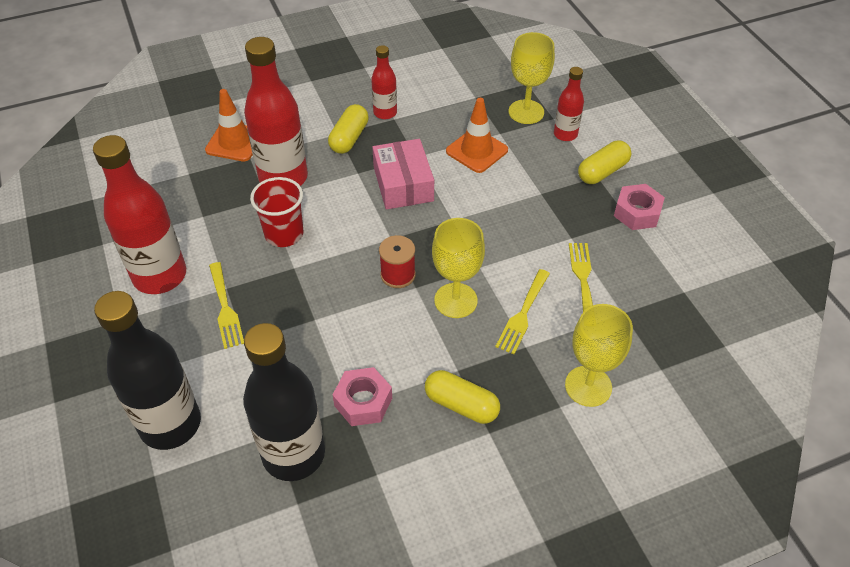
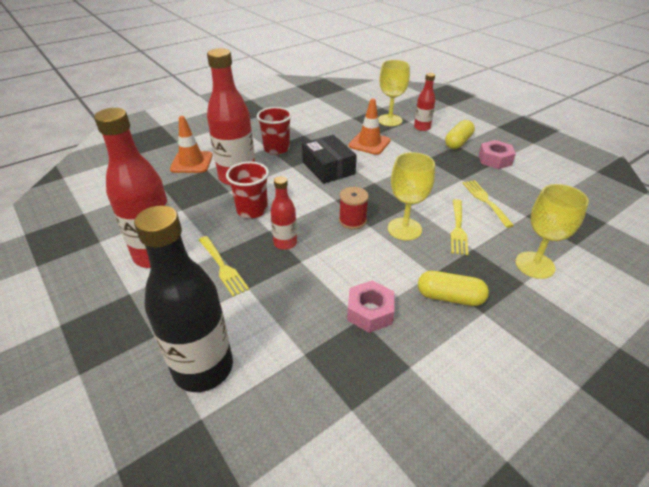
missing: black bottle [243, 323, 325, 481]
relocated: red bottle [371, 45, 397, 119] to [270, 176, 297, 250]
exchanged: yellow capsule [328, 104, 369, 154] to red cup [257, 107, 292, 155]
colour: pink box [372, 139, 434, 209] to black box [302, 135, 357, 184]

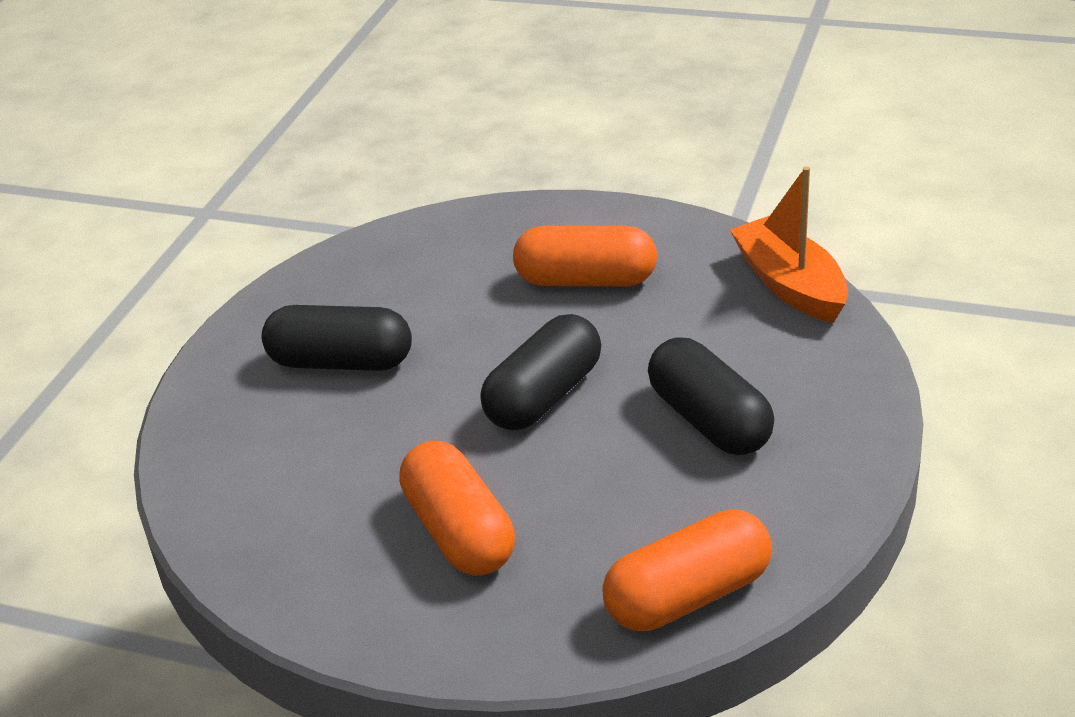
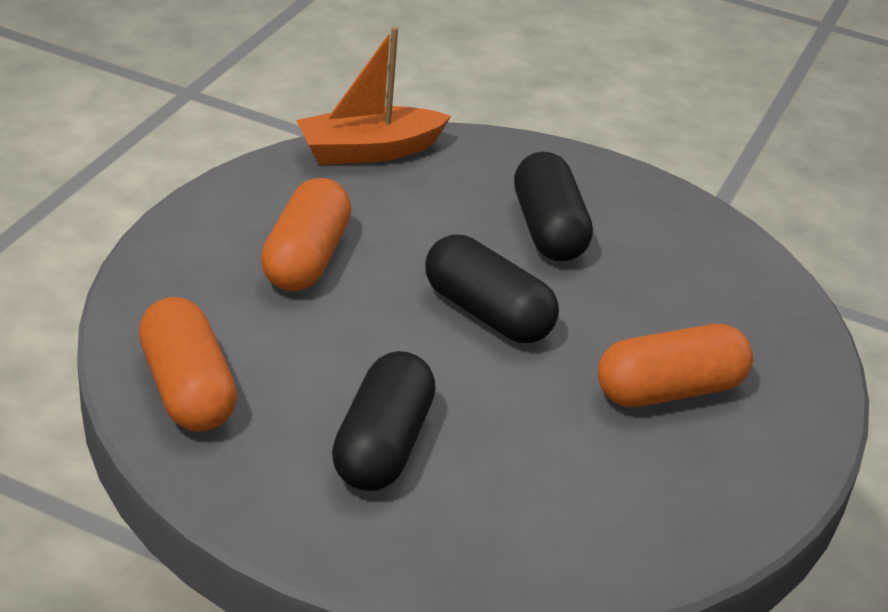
relocated: orange capsule [602, 509, 772, 631] to [139, 297, 237, 432]
spun: black capsule [648, 337, 774, 455] = [514, 152, 593, 262] 75 degrees counterclockwise

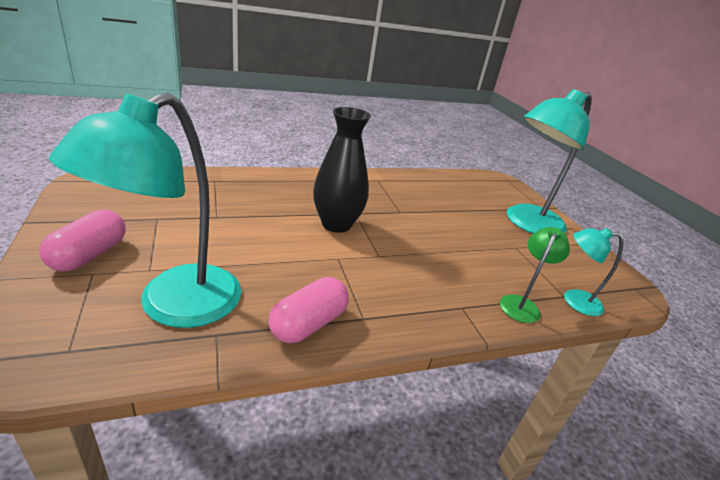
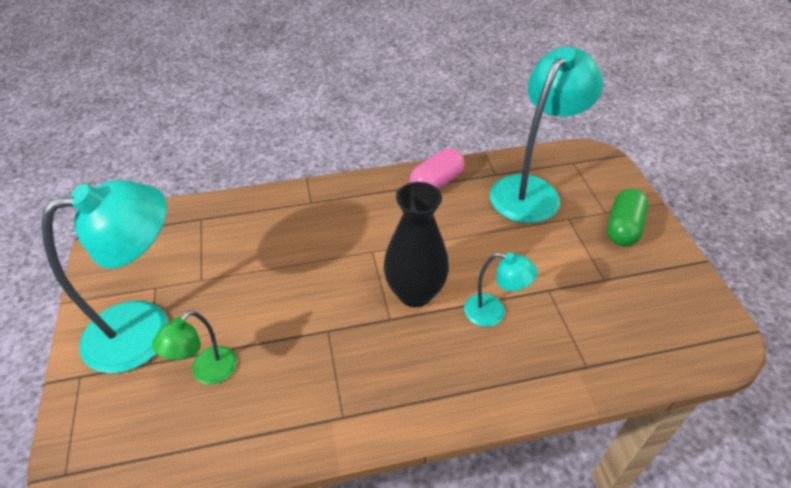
relocated: green lamp [500, 227, 570, 323] to [152, 311, 237, 384]; turquoise lamp [564, 228, 624, 316] to [464, 253, 538, 327]
colour: pink capsule [39, 210, 126, 272] to green capsule [607, 188, 649, 246]

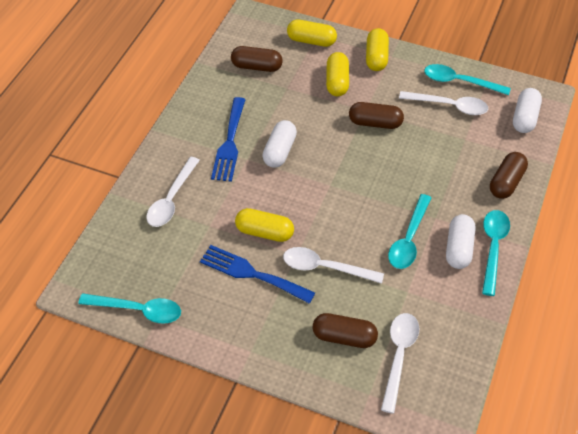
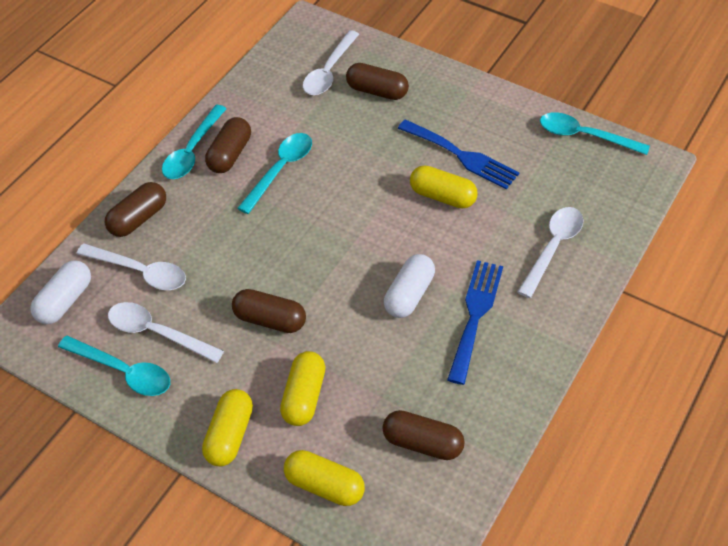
relocated: white spoon [283, 247, 384, 284] to [77, 243, 186, 290]
colour: white capsule [446, 214, 476, 269] to brown capsule [205, 117, 251, 173]

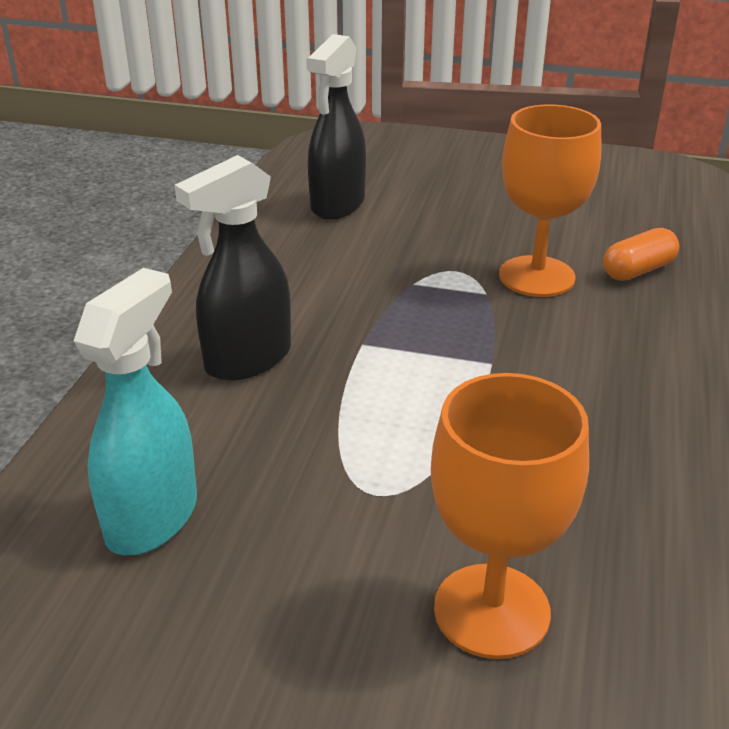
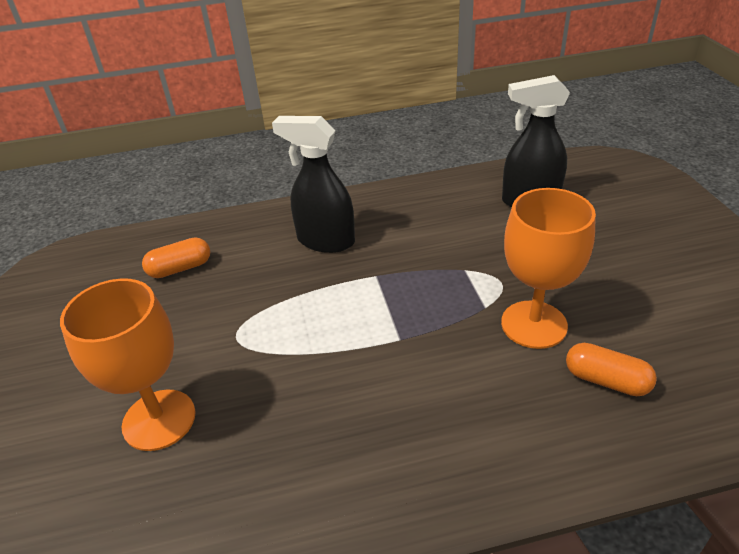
exchanged: turquoise spray bottle [74, 268, 197, 555] to orange capsule [142, 237, 210, 278]

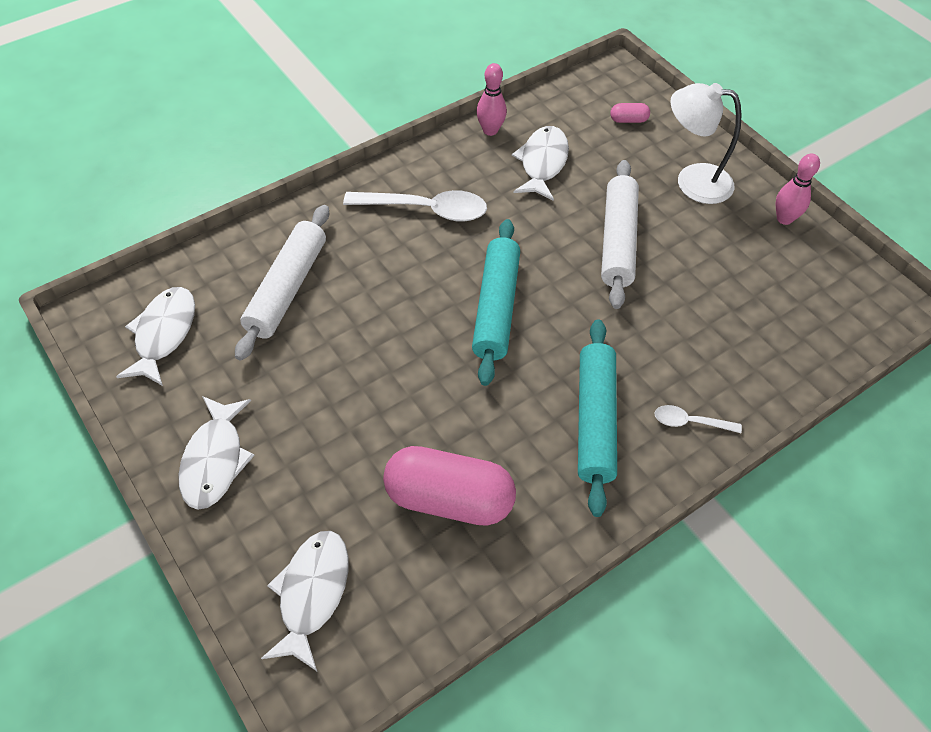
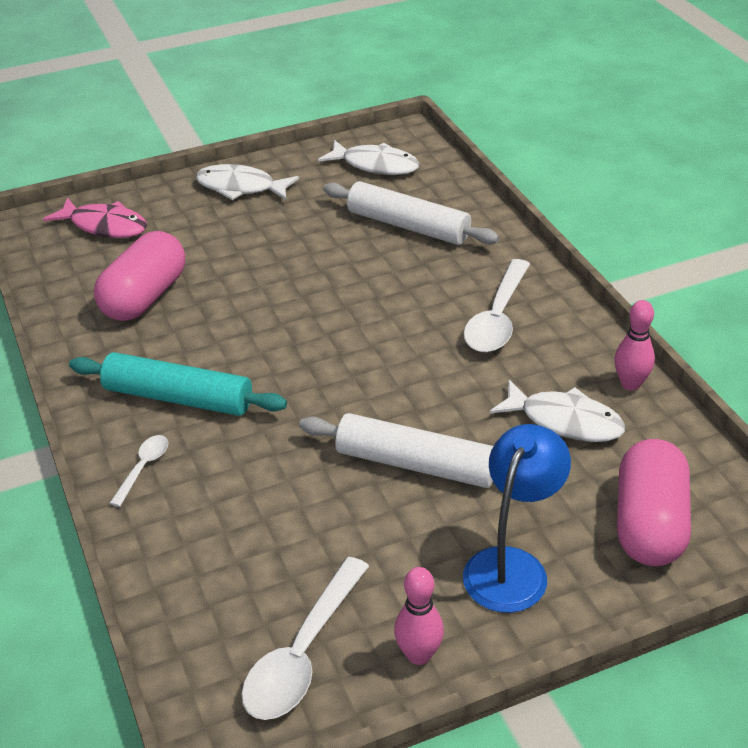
missing: turquoise rolling pin [472, 219, 520, 386]
appeared: white spoon [241, 557, 369, 720]
colour: white fish [261, 531, 348, 671] to pink fish [43, 197, 147, 238]; white lamp [670, 83, 741, 204] to blue lamp [463, 424, 571, 613]
size: pink capsule [610, 103, 650, 123] = [617, 439, 691, 566] x2.44

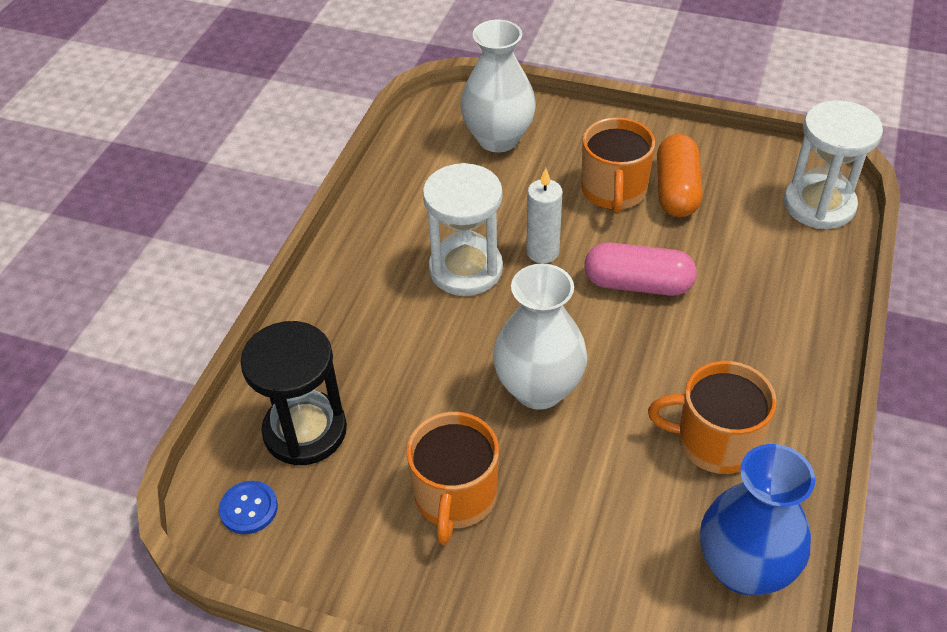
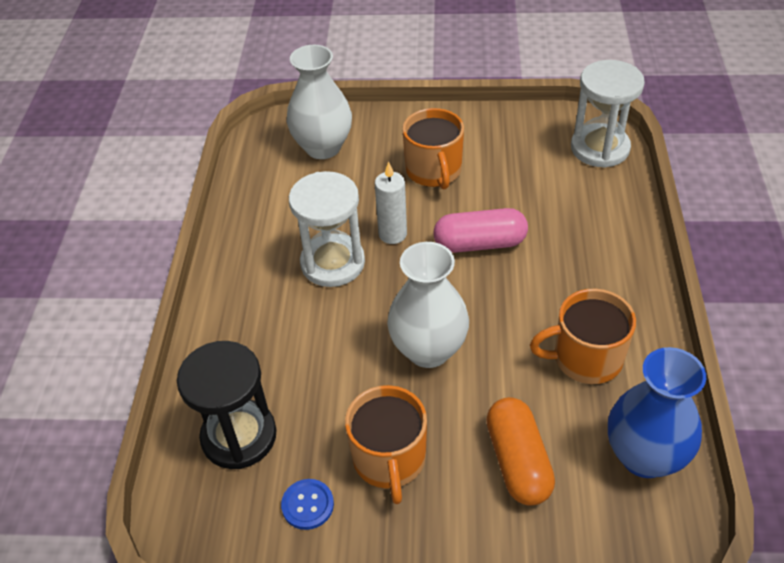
relocated: blue button [219, 481, 278, 534] to [281, 479, 334, 530]; orange capsule [657, 134, 703, 217] to [486, 397, 555, 505]

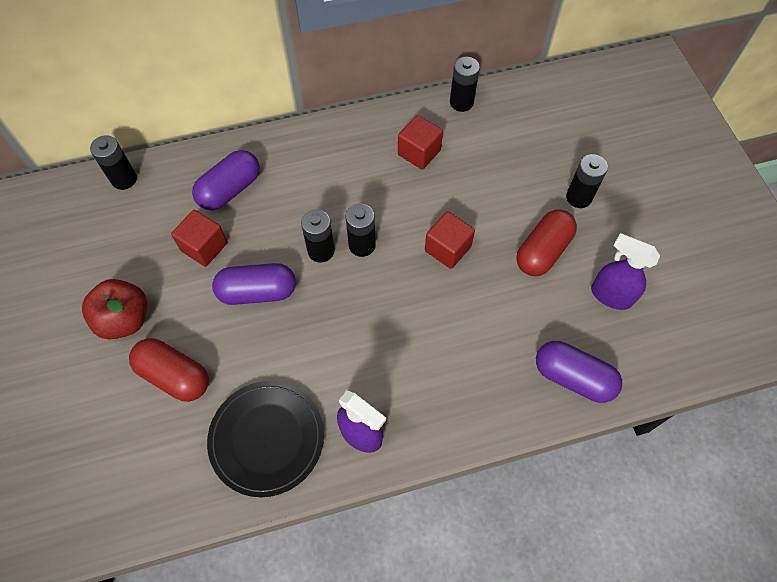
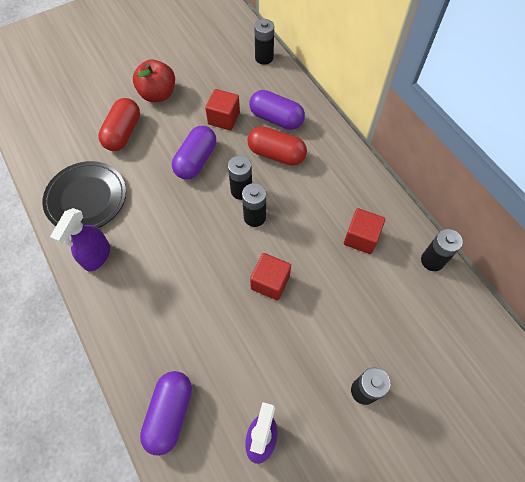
relocated: red capsule [516, 209, 577, 276] to [248, 126, 307, 166]
spun: purple capsule [212, 263, 296, 305] = [172, 126, 216, 180] 45 degrees clockwise

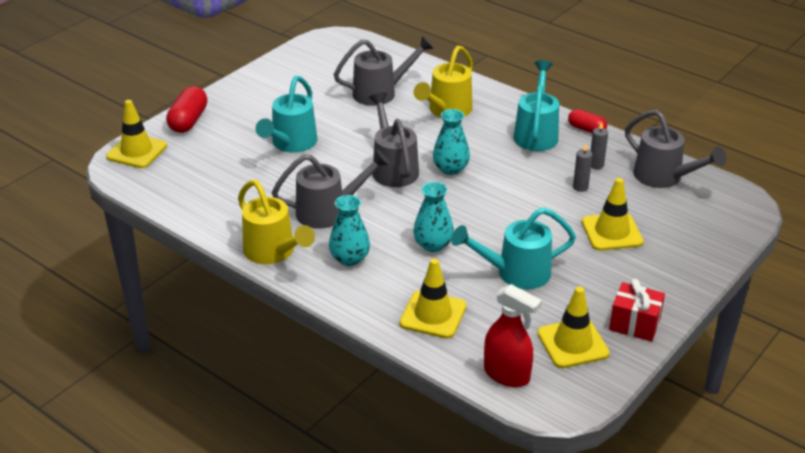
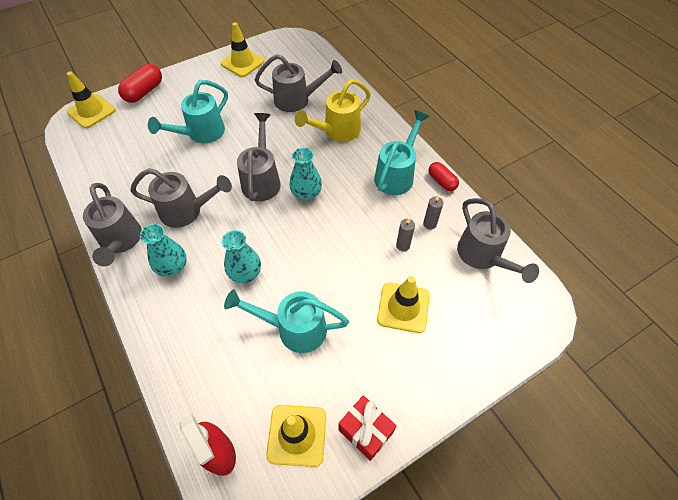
relocated: yellow traffic cone [400, 258, 467, 339] to [221, 22, 265, 77]
colour: yellow watering can [238, 180, 315, 264] to grey watering can [83, 183, 142, 267]

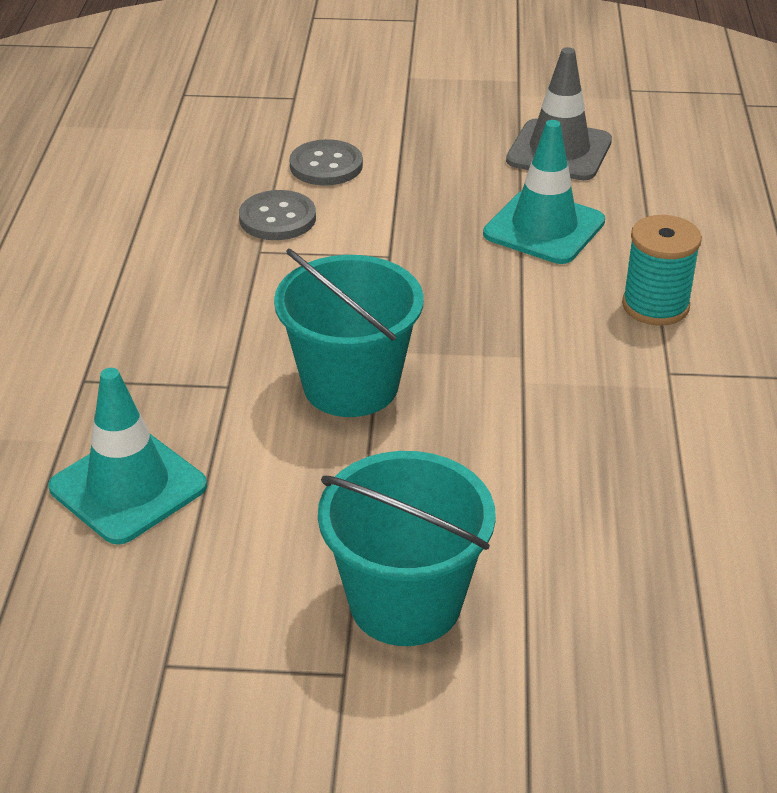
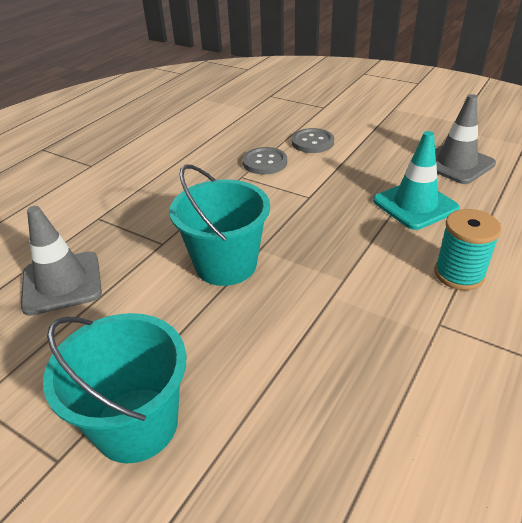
colour: turquoise traffic cone [49, 368, 207, 545] to grey traffic cone [21, 206, 102, 316]

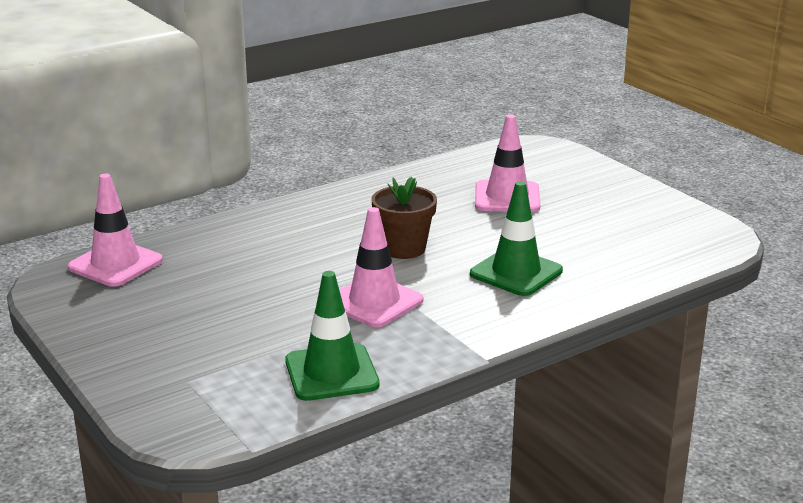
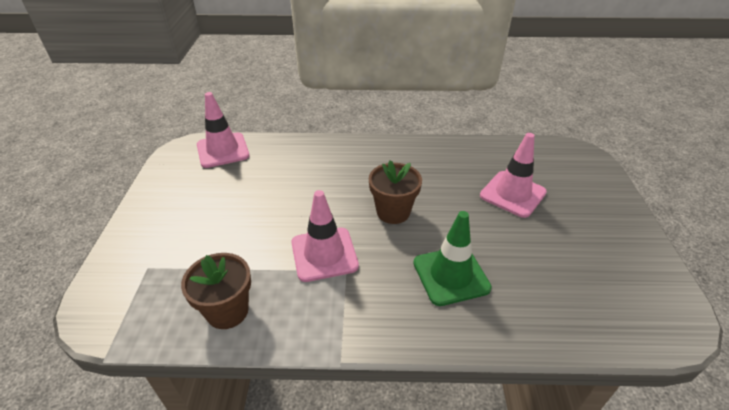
exchanged: green traffic cone [285, 271, 380, 401] to brown flower pot [181, 253, 251, 329]

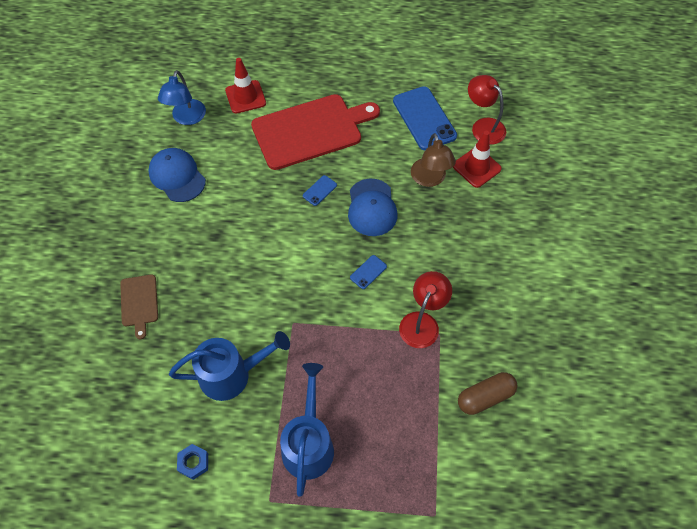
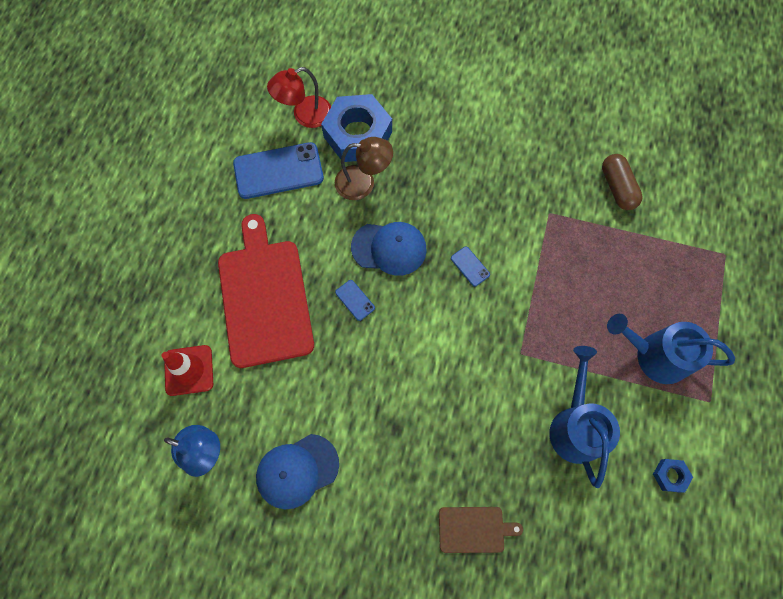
missing: red lamp [399, 271, 452, 348]
exchanged: red traffic cone [453, 131, 502, 188] to blue nut [321, 94, 392, 162]

